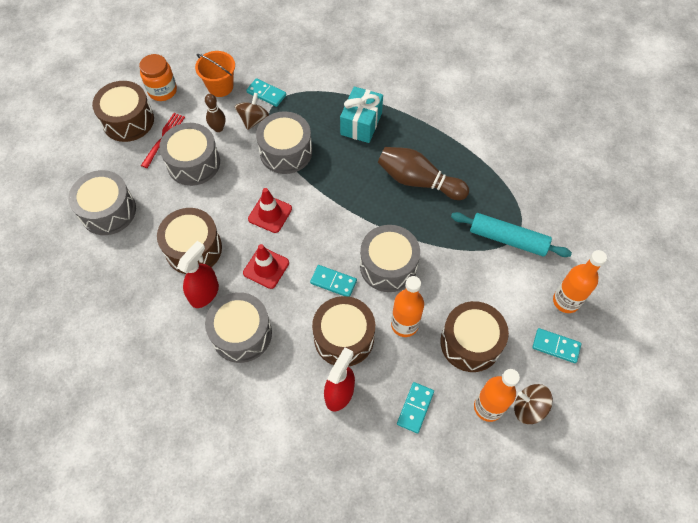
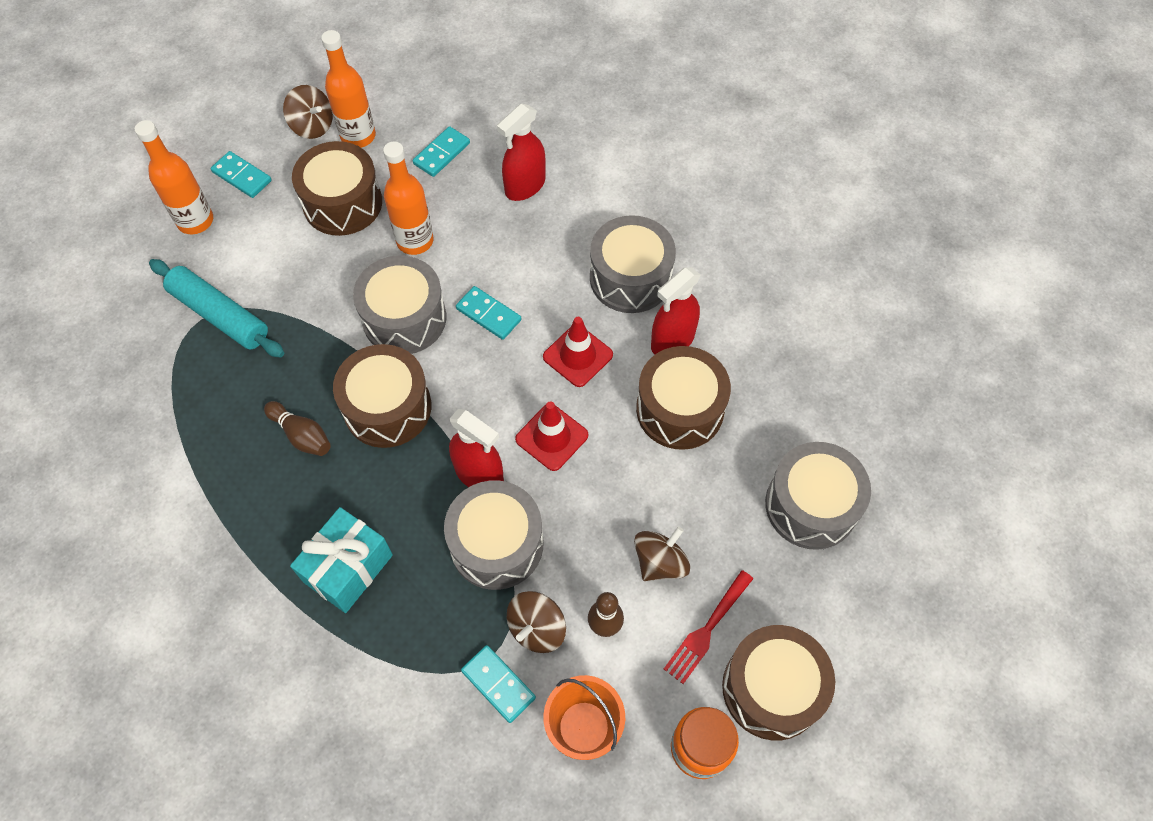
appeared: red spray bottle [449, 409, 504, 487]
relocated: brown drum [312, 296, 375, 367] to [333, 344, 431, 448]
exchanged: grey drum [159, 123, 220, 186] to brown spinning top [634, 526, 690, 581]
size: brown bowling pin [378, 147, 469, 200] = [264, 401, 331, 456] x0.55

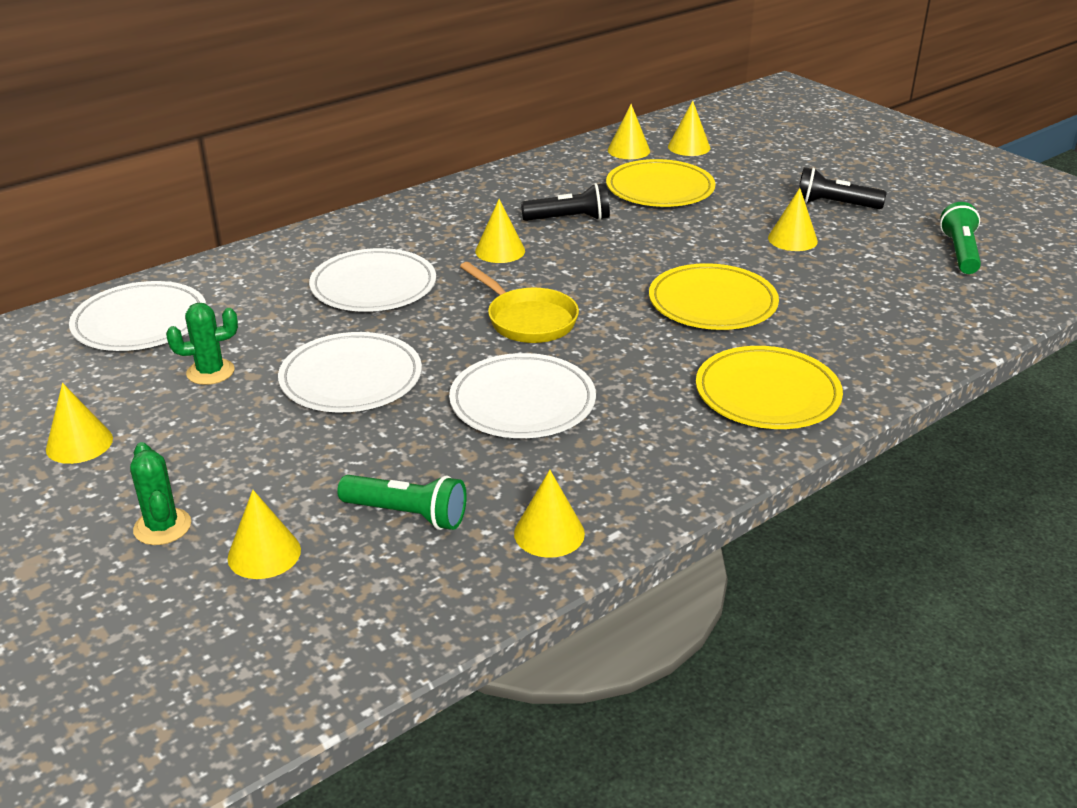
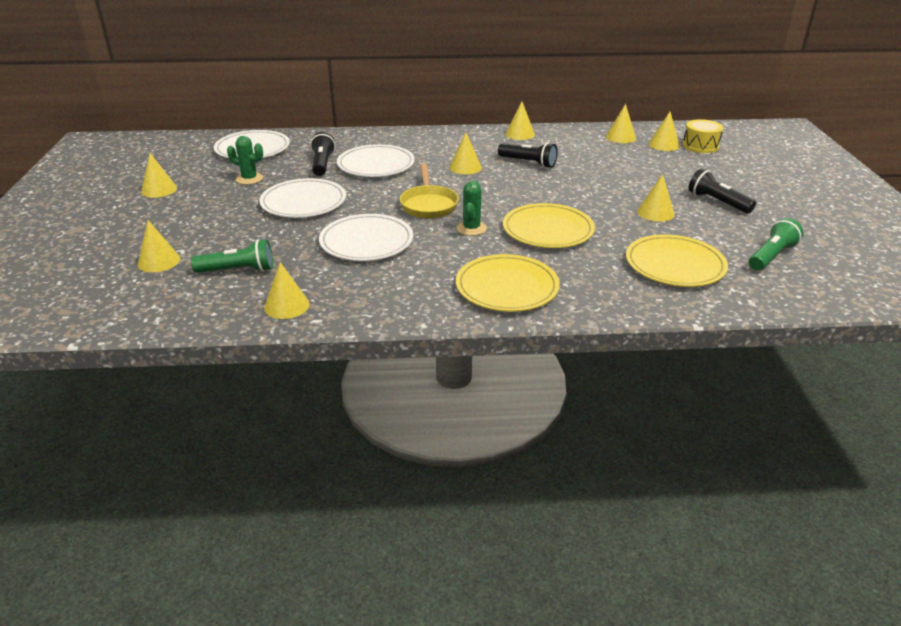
appeared: black flashlight [311, 132, 335, 176]; yellow cone [505, 102, 535, 140]; yellow drum [683, 119, 724, 153]
relocated: green cactus [130, 442, 191, 545] to [457, 180, 487, 236]; yellow plate [606, 159, 715, 207] to [626, 234, 728, 287]
spun: green flashlight [337, 475, 467, 530] = [191, 239, 273, 273] 60 degrees counterclockwise

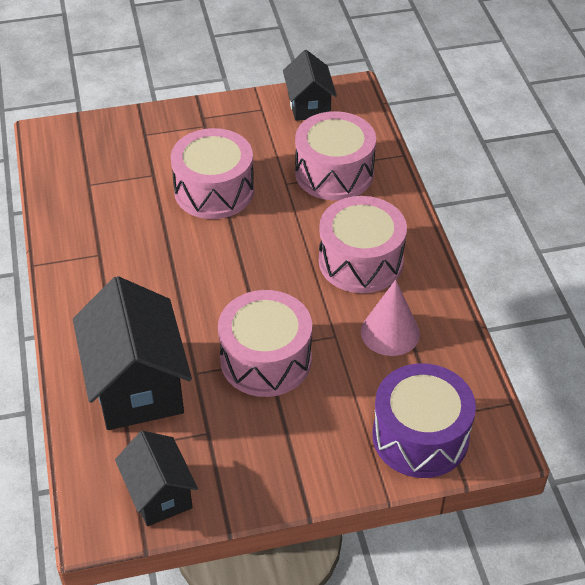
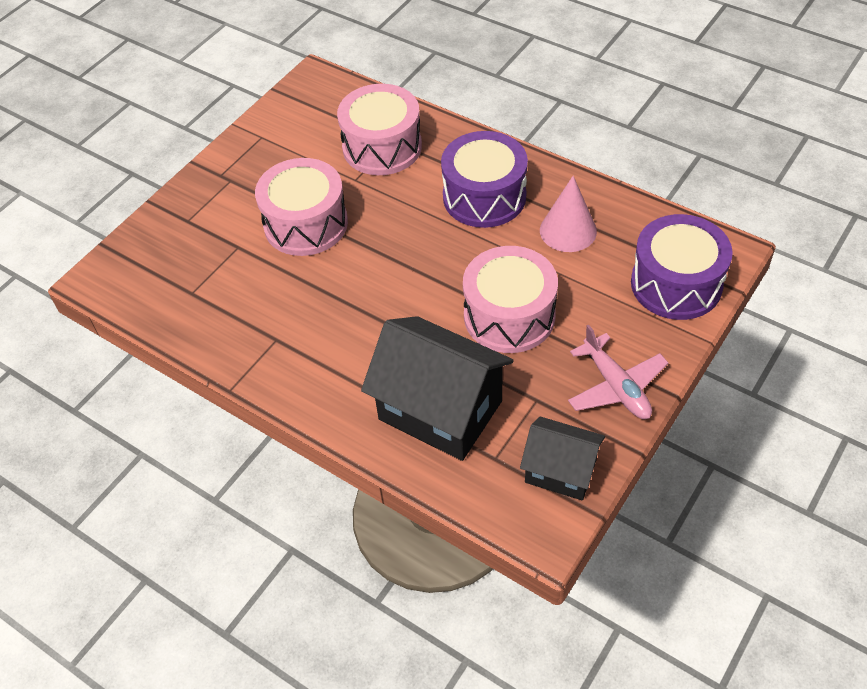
missing: black house [283, 50, 337, 121]
appeared: pink plane [568, 325, 668, 419]
colour: pink drum [319, 196, 407, 293] to purple drum [441, 131, 528, 228]

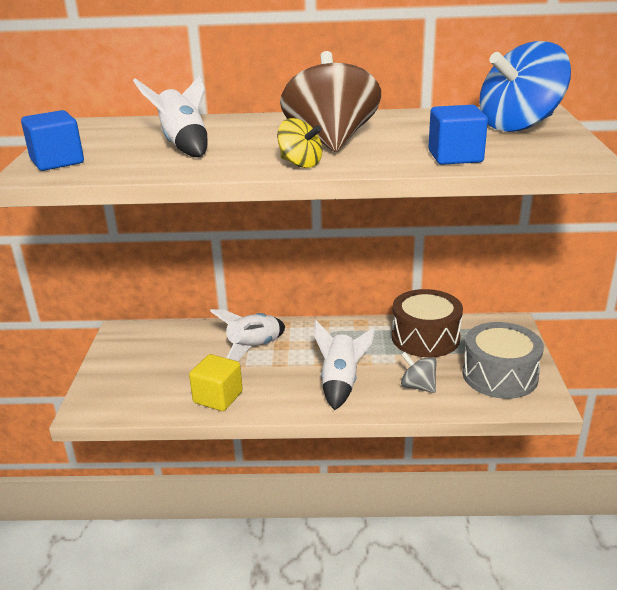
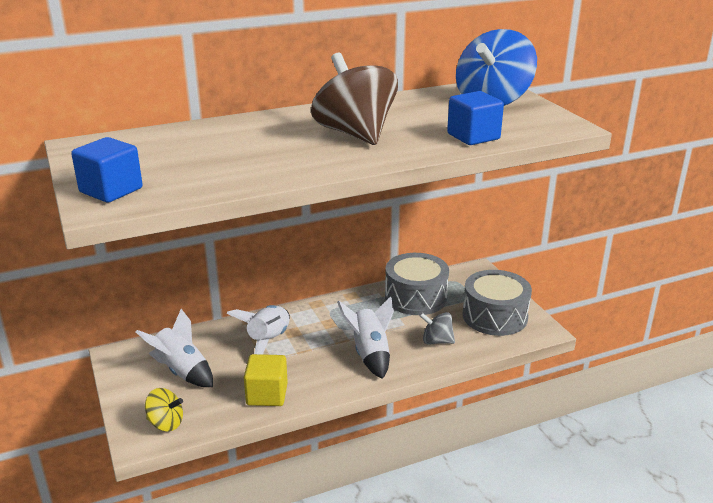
relocated: white rocket [133, 75, 207, 157] to [136, 309, 213, 387]; yellow spinning top [277, 118, 322, 168] to [145, 388, 183, 431]
colour: brown drum [392, 289, 463, 357] to grey drum [385, 253, 449, 315]

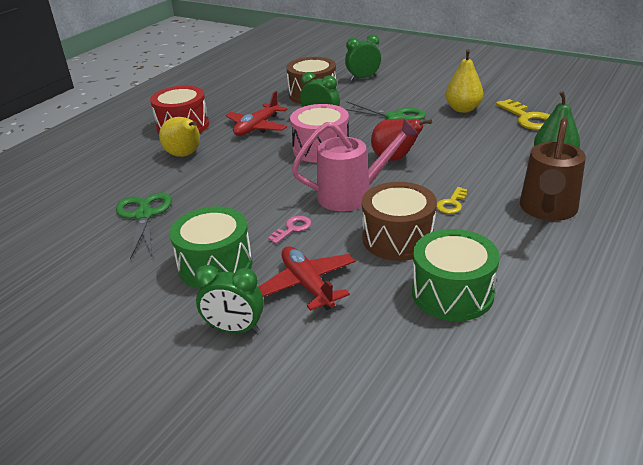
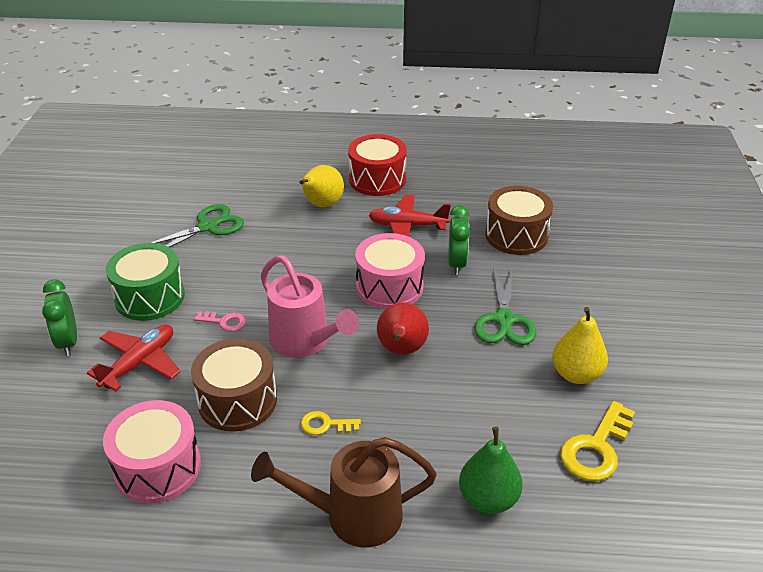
missing: green clock [345, 34, 381, 81]
colour: green drum [412, 229, 500, 321] to pink drum [103, 400, 201, 504]

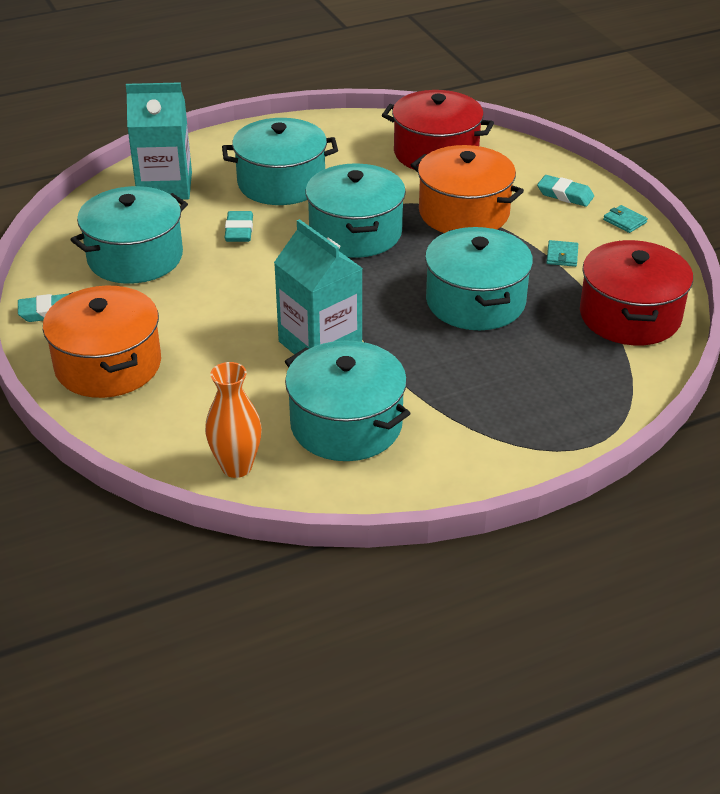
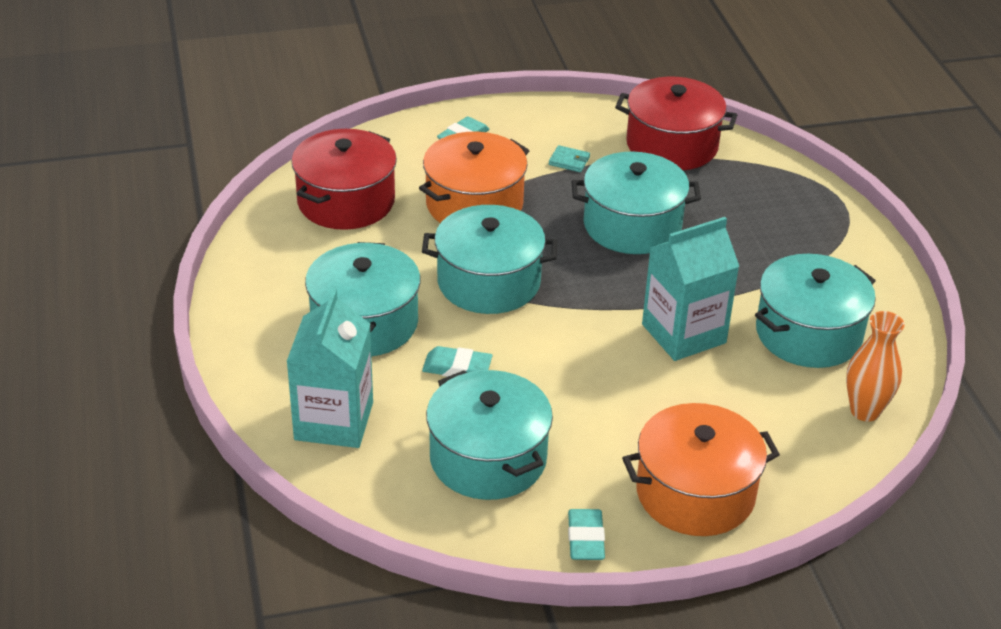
missing: turquoise wallet [603, 205, 648, 233]

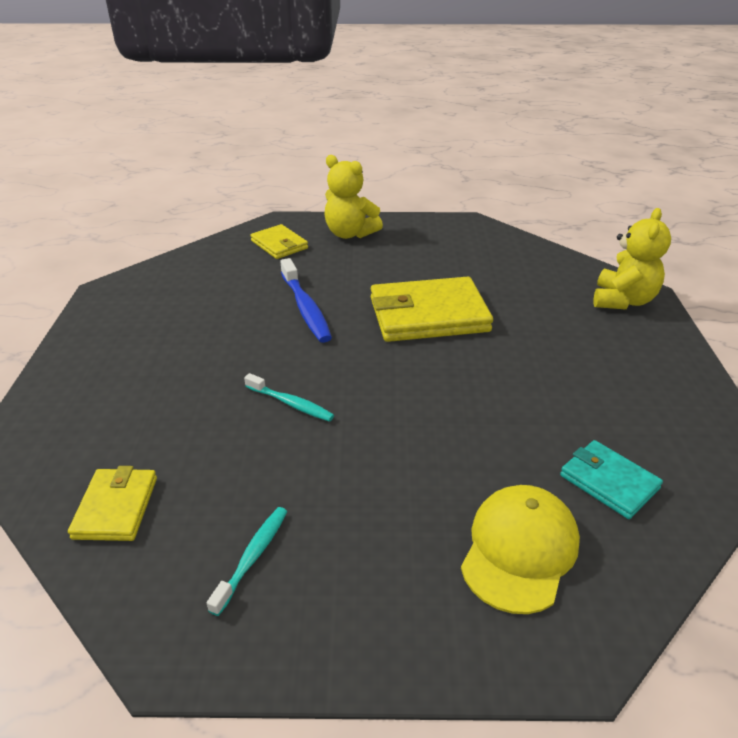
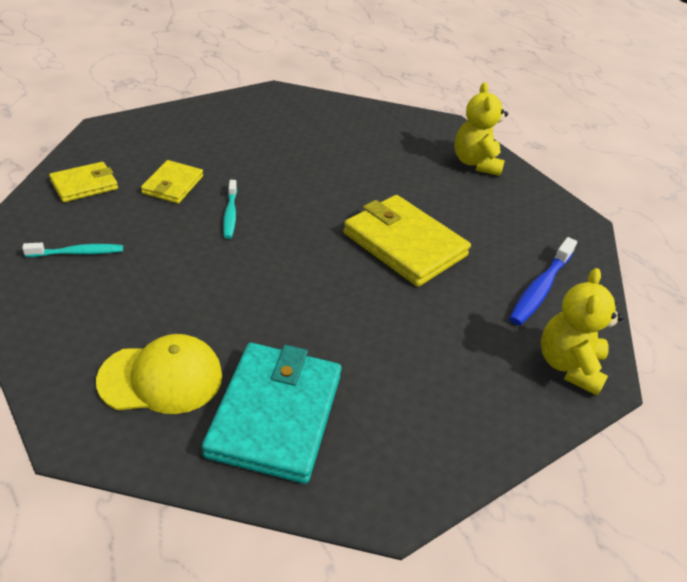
relocated: yellow wallet [250, 224, 308, 259] to [141, 160, 203, 204]; blue toothbrush [280, 258, 332, 343] to [509, 237, 577, 326]
spun: yellow teddy bear [594, 208, 671, 309] = [541, 268, 624, 396] 120 degrees clockwise
size: turquoise wallet [560, 440, 663, 519] = [202, 343, 342, 484] x1.83

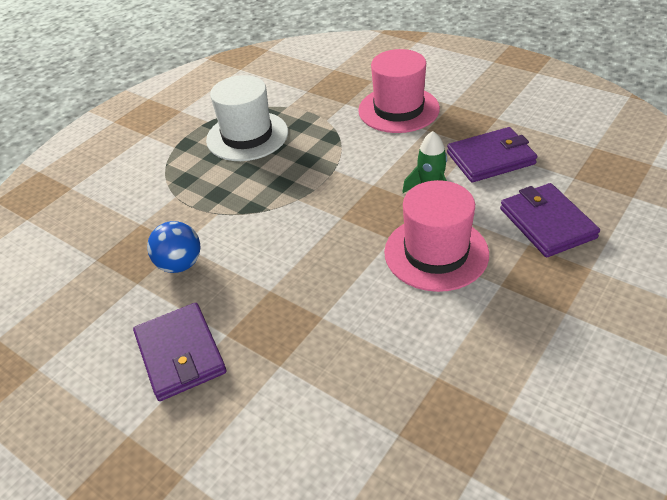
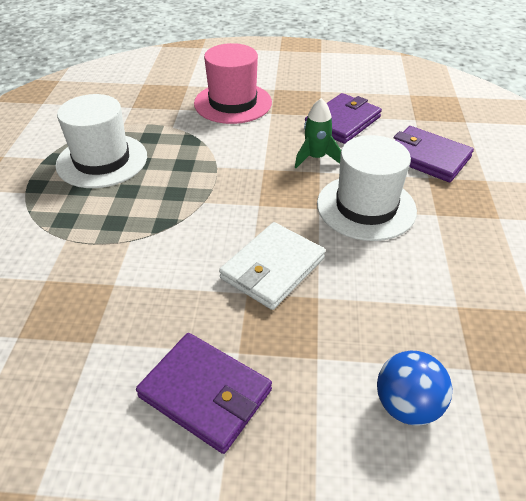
appeared: white wallet [219, 222, 325, 310]
relocated: blue ball [147, 221, 201, 273] to [377, 351, 452, 426]
colour: pink hat [384, 180, 489, 292] to white hat [317, 135, 417, 241]

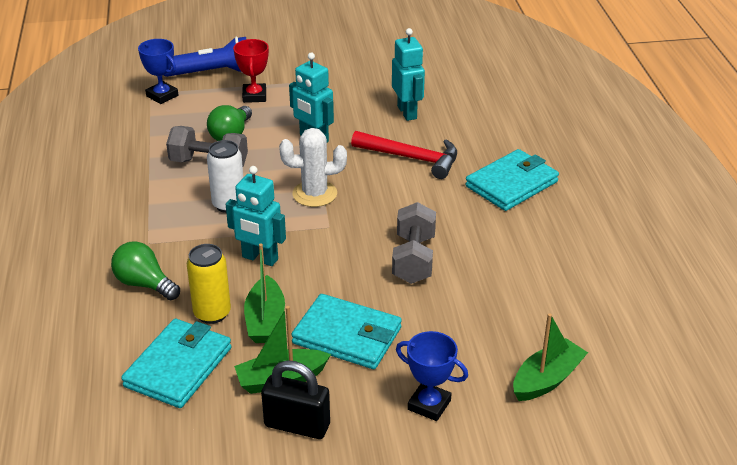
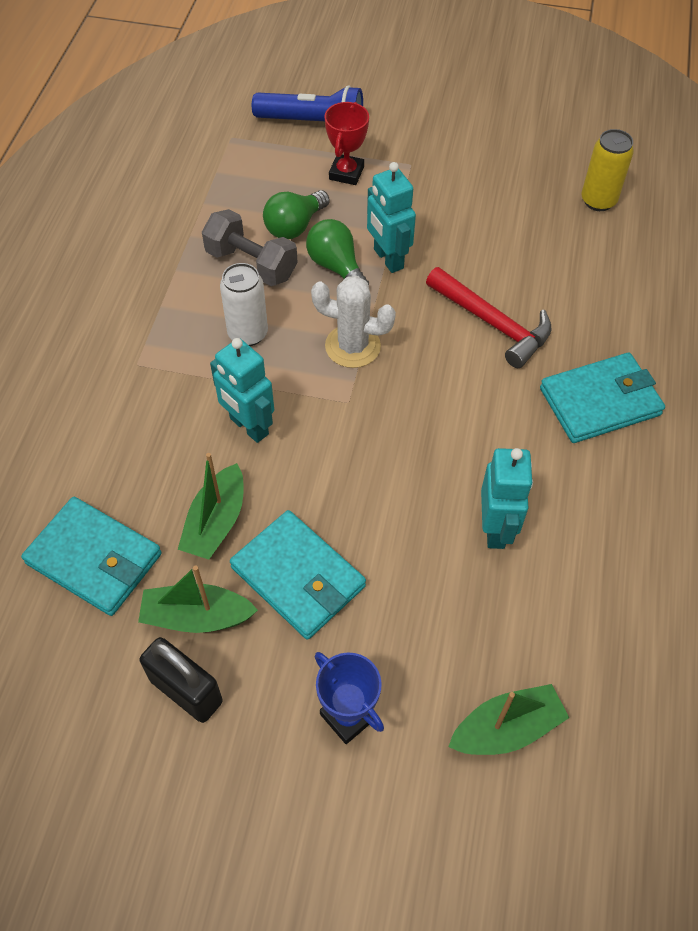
missing: blue trophy [138, 39, 178, 104]; grey dumbbell [392, 202, 436, 284]
relocated: green light bulb [111, 241, 180, 300] to [306, 219, 369, 285]; yellow can [186, 244, 231, 324] to [582, 129, 634, 211]; turquoise robot [392, 28, 425, 121] to [481, 448, 533, 549]
spun: turquoise wallet [121, 319, 232, 408] = [21, 497, 162, 616] 75 degrees clockwise

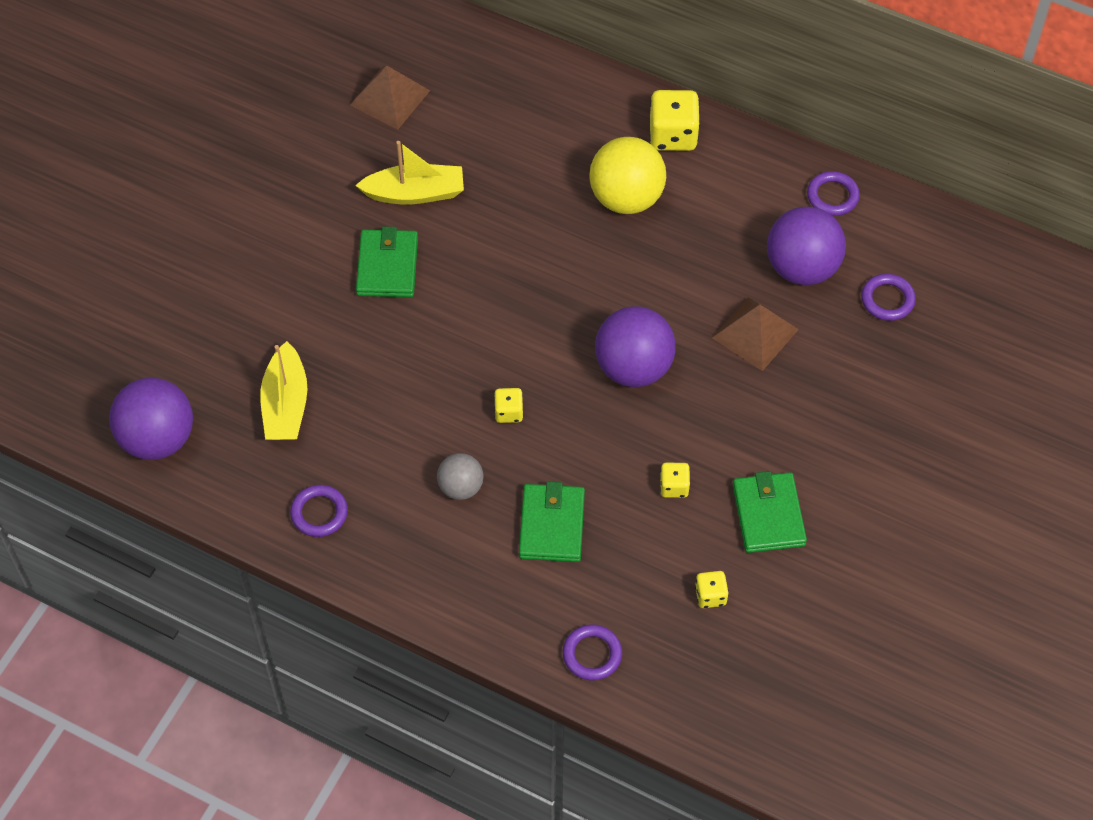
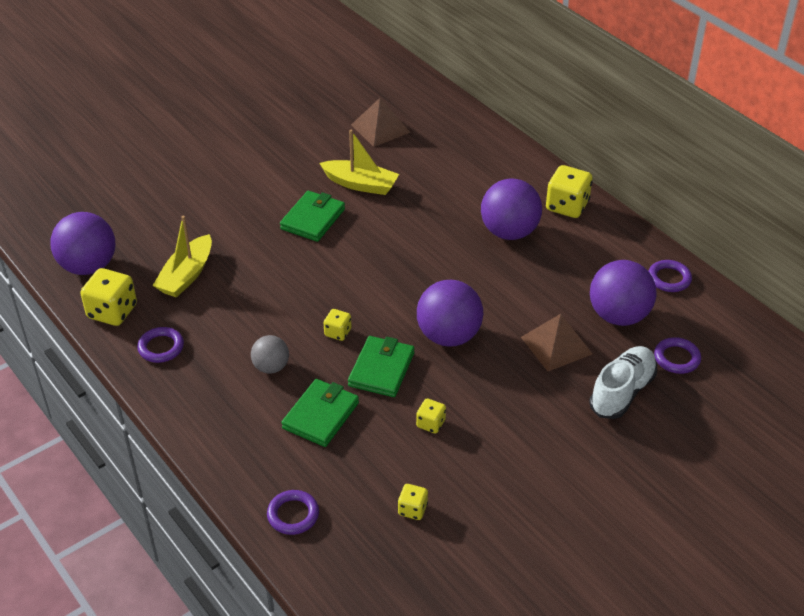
appeared: yellow dice [80, 268, 137, 326]; white shoe [589, 346, 657, 419]
relocated: green wallet [733, 471, 807, 553] to [348, 336, 415, 397]
colour: yellow ball [590, 137, 666, 214] to purple ball [481, 179, 542, 240]

